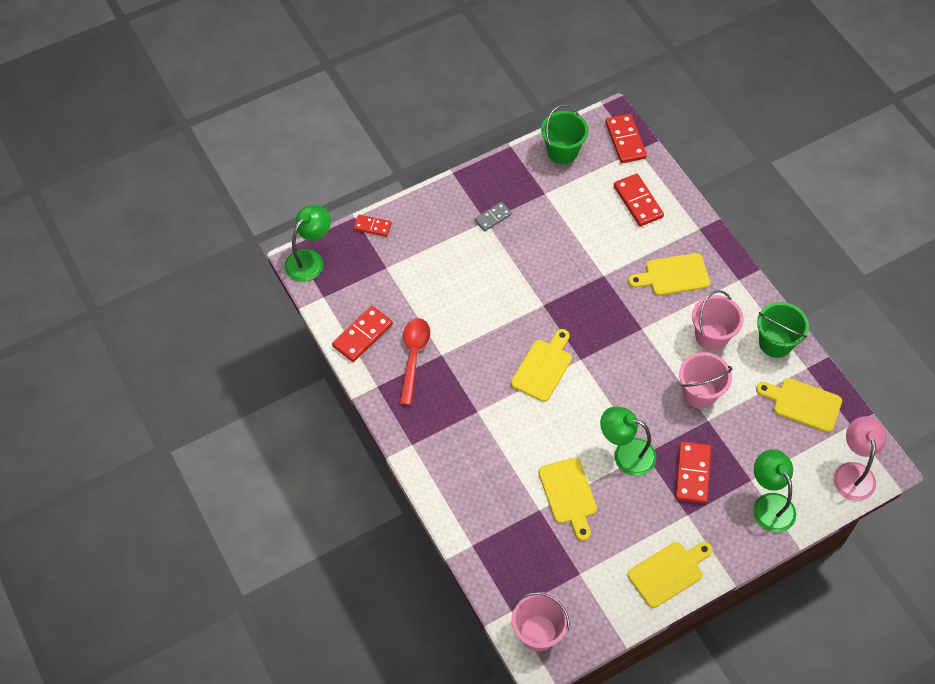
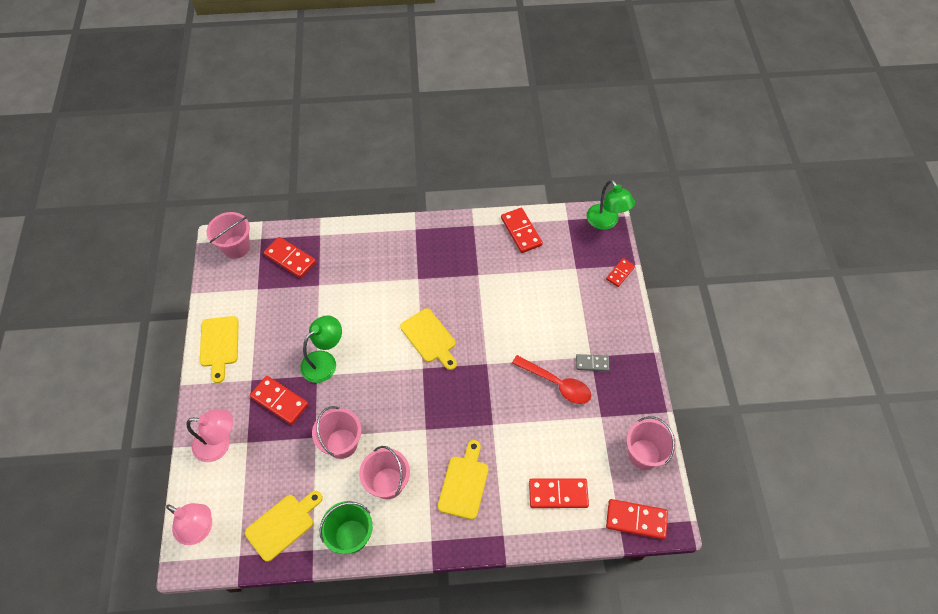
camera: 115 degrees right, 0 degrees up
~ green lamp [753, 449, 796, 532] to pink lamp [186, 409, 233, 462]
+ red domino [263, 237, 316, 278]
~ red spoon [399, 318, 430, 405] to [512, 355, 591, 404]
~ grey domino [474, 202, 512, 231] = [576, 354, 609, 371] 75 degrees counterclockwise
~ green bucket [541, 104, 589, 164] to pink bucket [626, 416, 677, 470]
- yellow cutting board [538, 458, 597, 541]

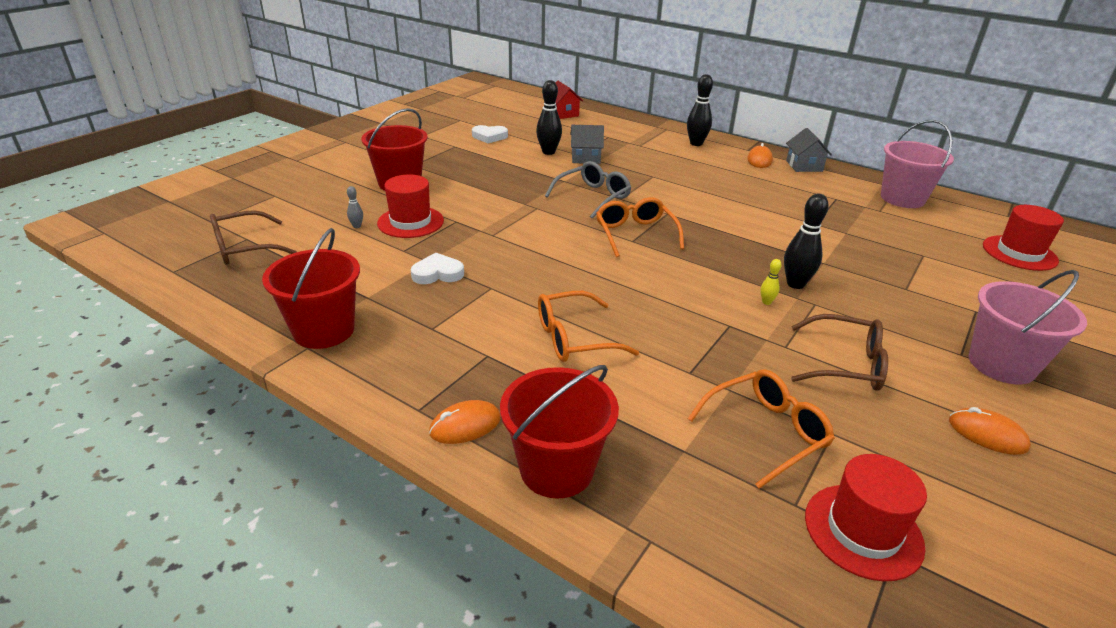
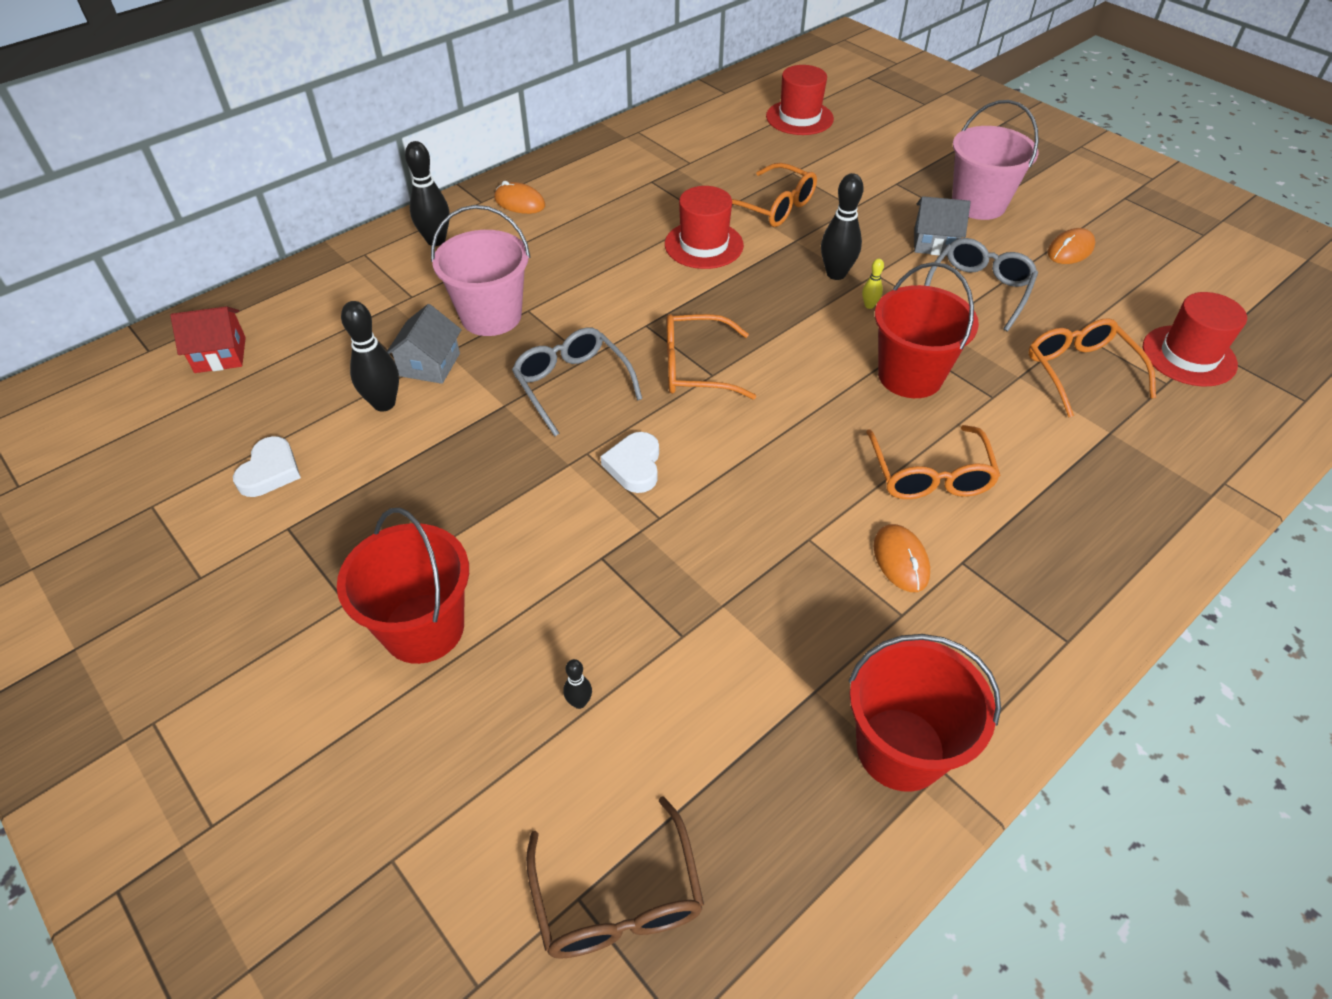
camera: 75 degrees left, 15 degrees up
~ pink bucket [881, 120, 954, 208] to [431, 205, 530, 336]
~ grey bowling pin [347, 186, 363, 228] to black bowling pin [563, 659, 592, 709]
~ white heart [411, 253, 464, 284] to [601, 432, 659, 493]
~ red hat [377, 174, 444, 238] to [665, 186, 744, 269]
+ orange glasses [732, 163, 817, 227]
~ orange mouse [429, 400, 501, 444] to [874, 524, 930, 592]
~ red bucket [500, 365, 619, 499] to [875, 262, 979, 398]
~ grey house [786, 128, 832, 172] to [914, 196, 971, 256]
~ brown glasses [791, 314, 888, 391] to grey glasses [924, 238, 1038, 331]

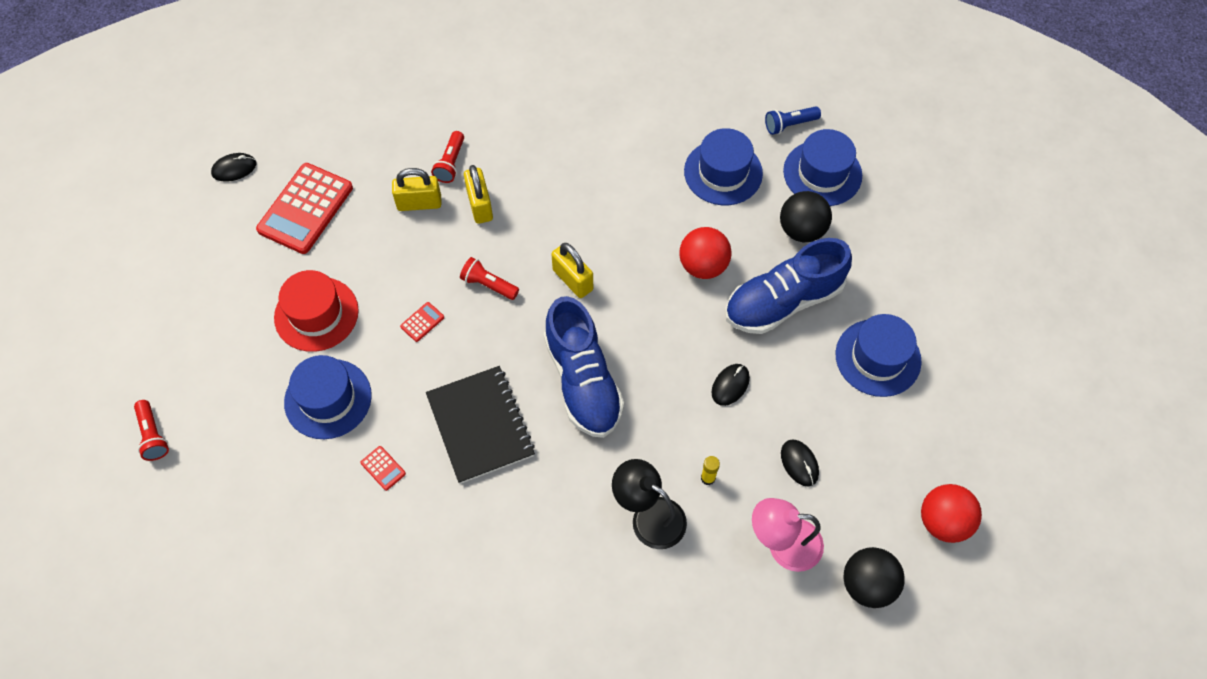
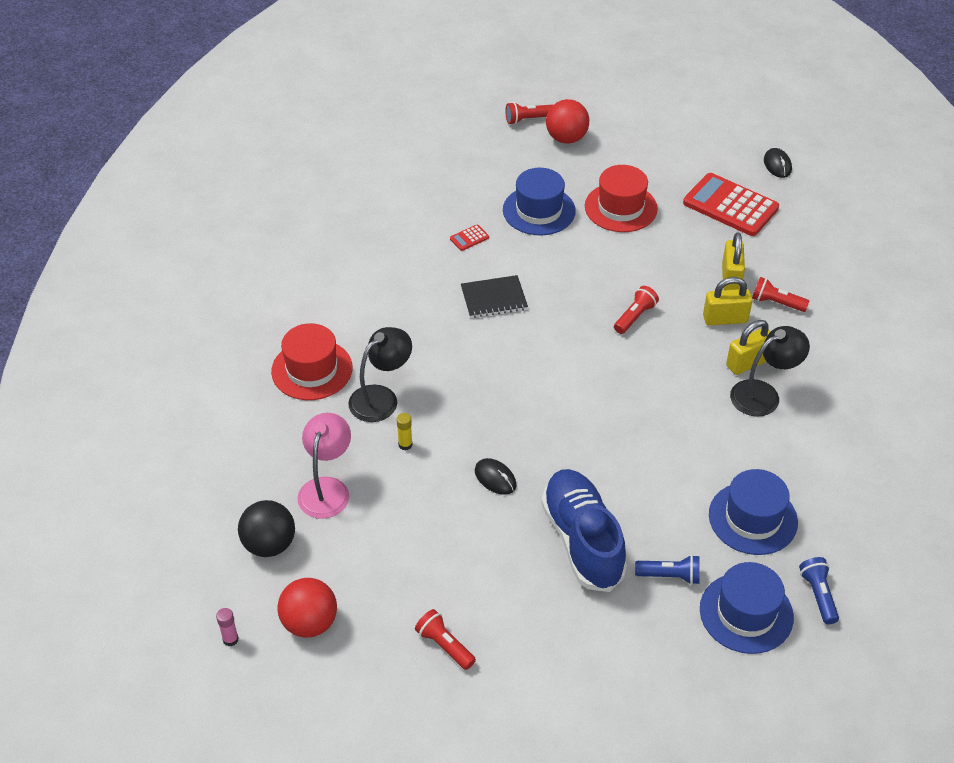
camera: 100 degrees right, 15 degrees down
+ pink glue stick [216, 608, 239, 646]
+ red hat [271, 323, 353, 400]
+ red flashlight [415, 609, 476, 670]
~ black notebook [426, 366, 535, 484] = [461, 275, 528, 318] x0.65
~ red ball [679, 227, 732, 279] to [546, 99, 589, 144]
~ black ball [780, 191, 832, 242] to blue flashlight [635, 555, 700, 585]
~ yellow padlock [551, 243, 593, 298] to [726, 320, 770, 375]
+ black lamp [730, 326, 810, 417]
- red calculator [400, 302, 444, 342]
- blue shoe [544, 296, 624, 438]
- black mouse [781, 439, 819, 487]
- blue hat [836, 314, 922, 397]

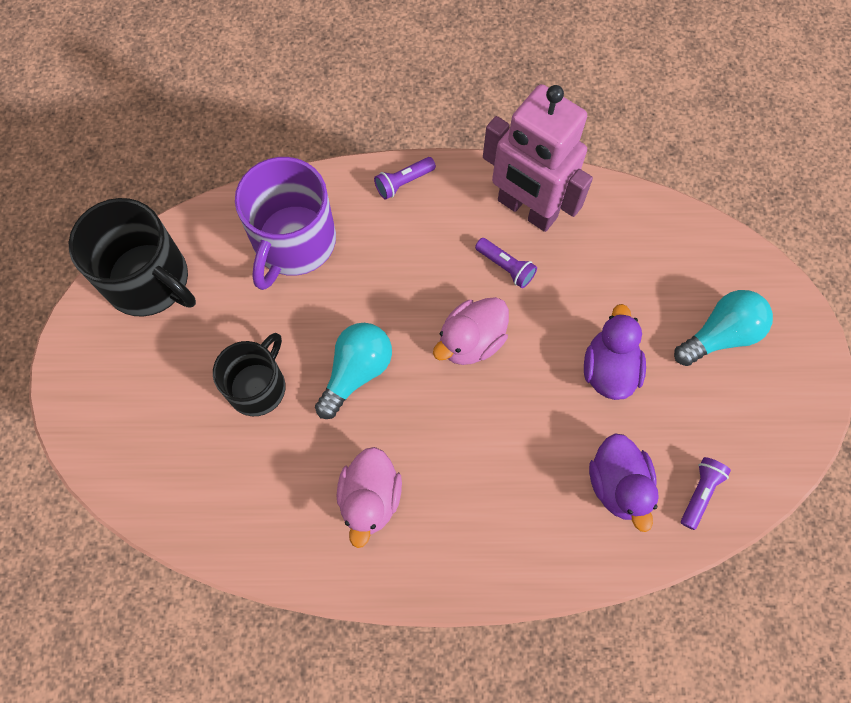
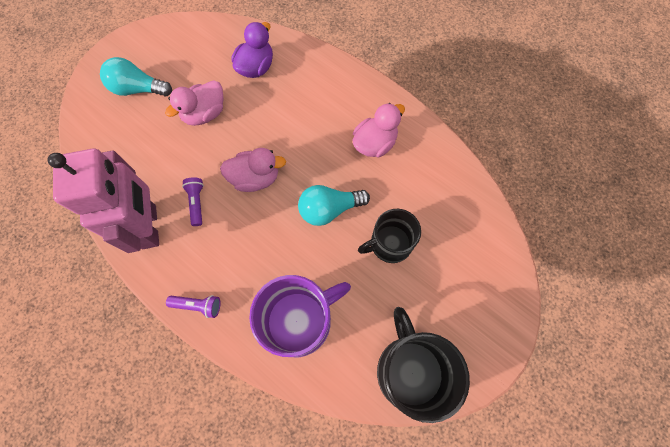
camera: 140 degrees left, 0 degrees up
~ purple duck [584, 304, 646, 400] to pink duck [165, 80, 224, 126]
- purple flashlight [681, 457, 731, 530]

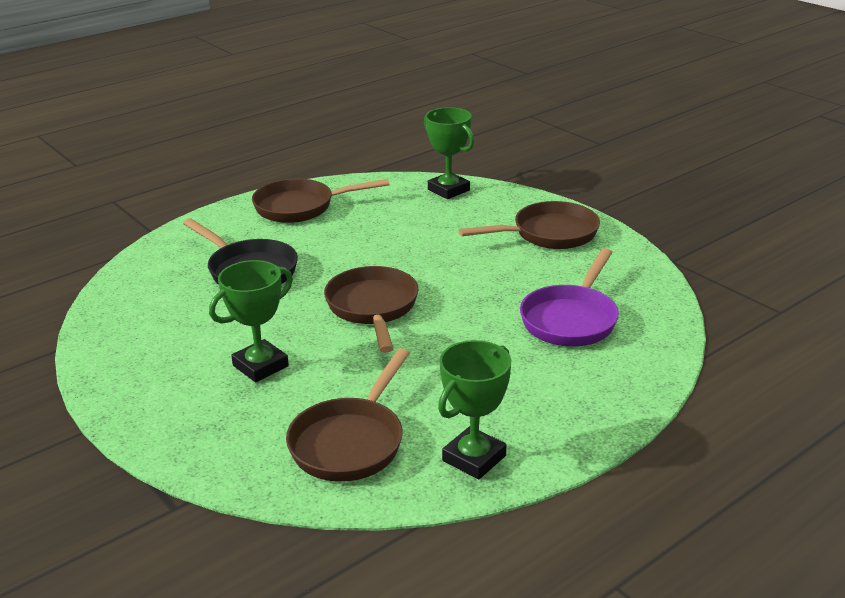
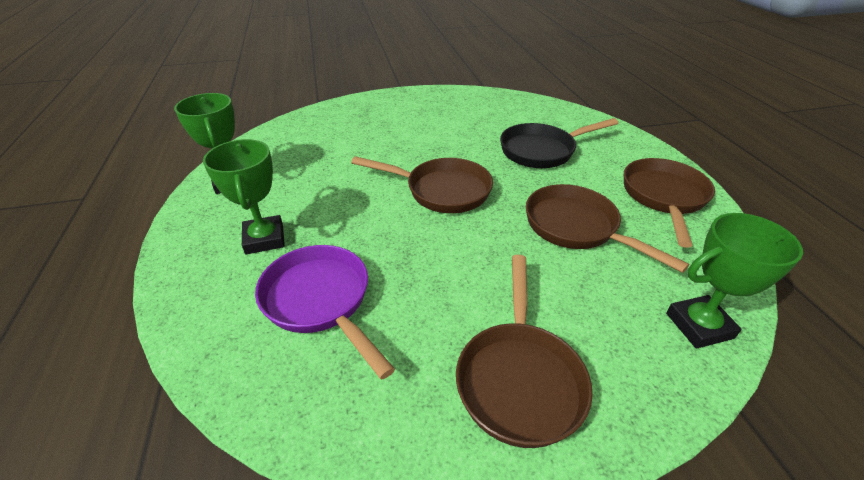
camera: 115 degrees right, 10 degrees up
~ green trophy [209, 260, 293, 382] to [203, 139, 285, 254]
~ brown pan [286, 348, 410, 482] to [526, 184, 689, 273]

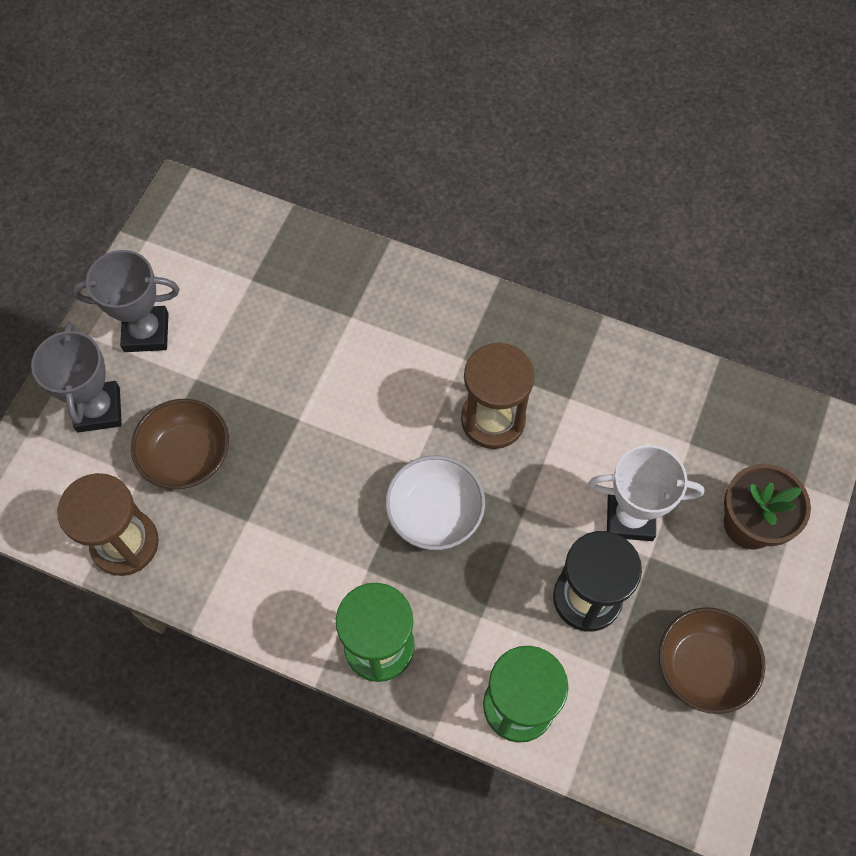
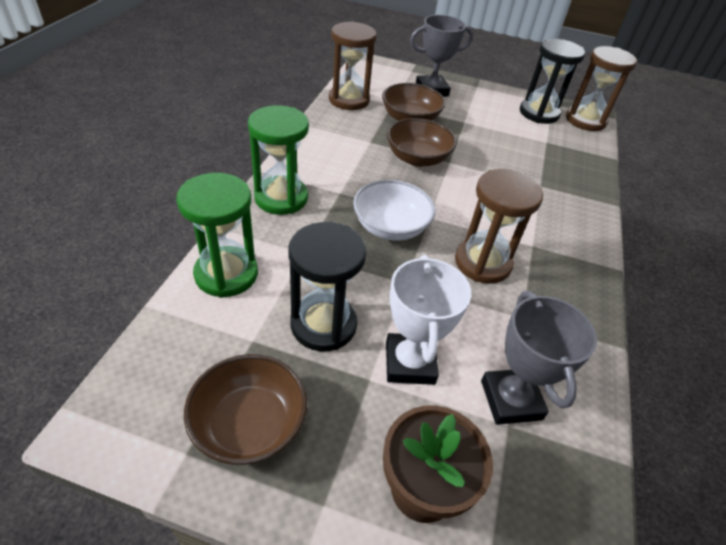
camera: 80 degrees right, 20 degrees down
+ brown bowl [387, 118, 457, 167]
~ grey trophy [72, 250, 180, 352] to [481, 291, 597, 425]
+ black hourglass [520, 39, 585, 124]
+ brown hourglass [566, 46, 637, 131]

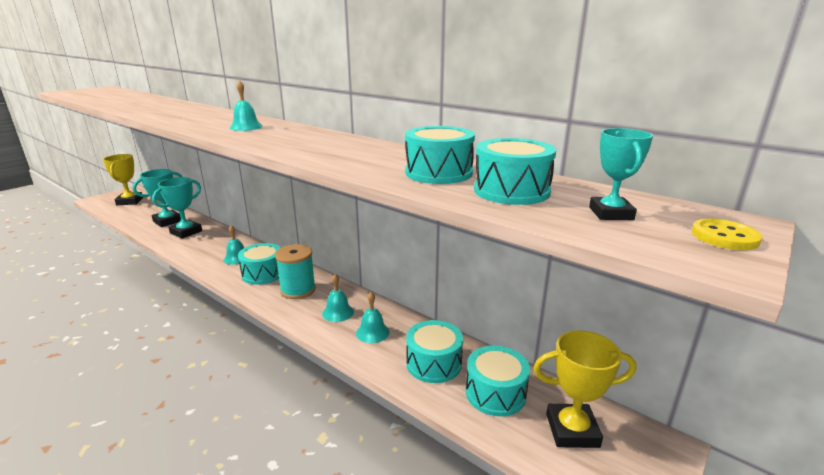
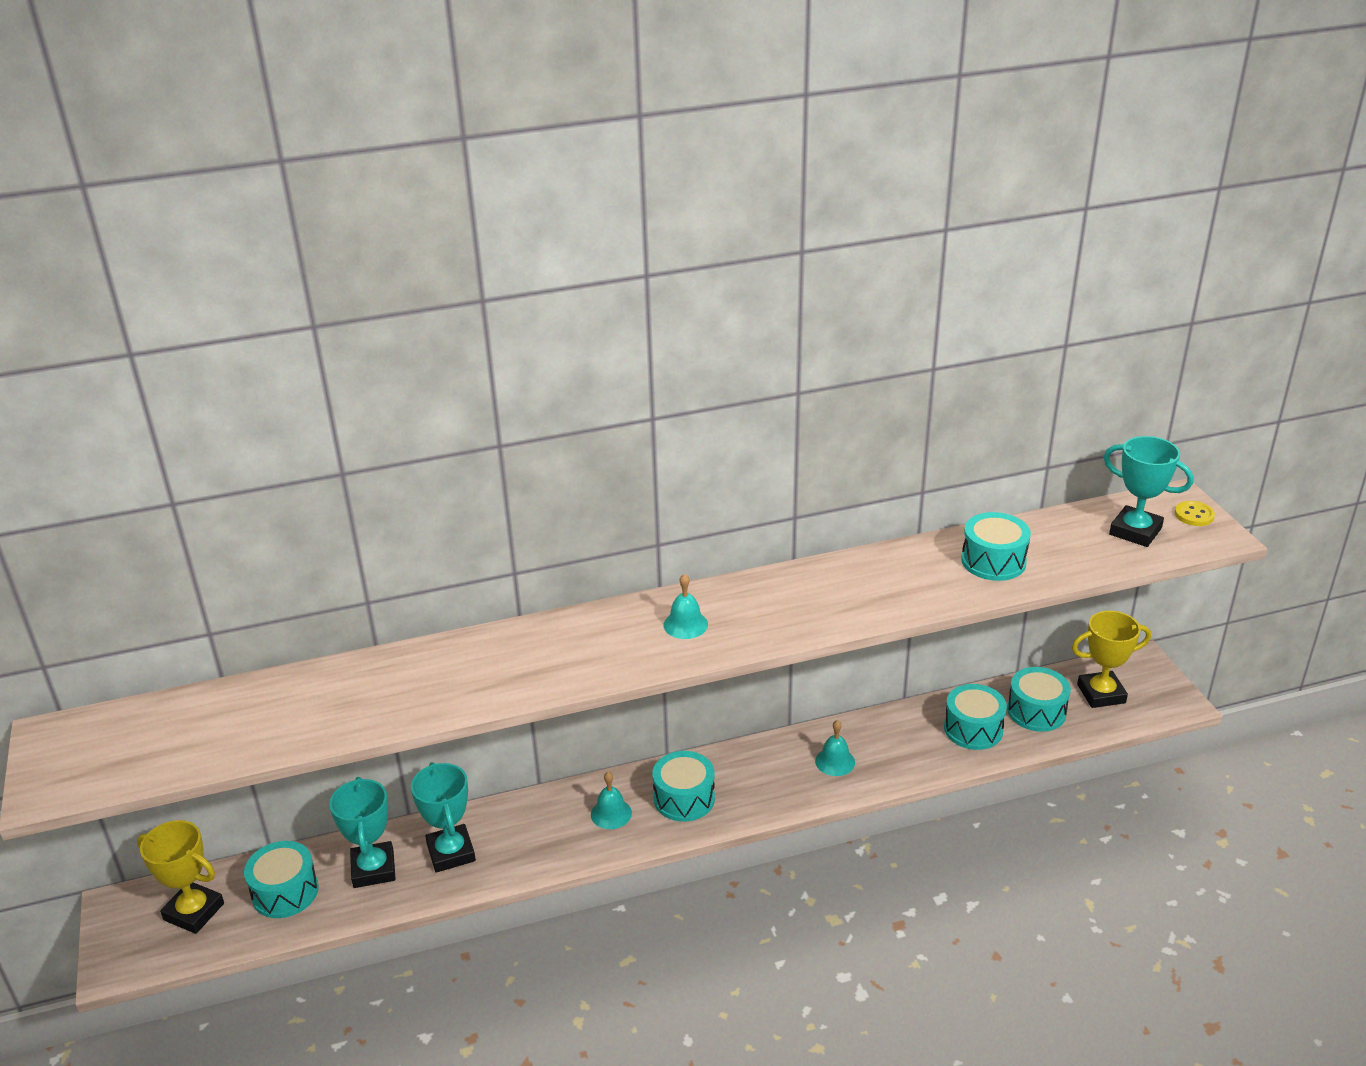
camera: 55 degrees left, 10 degrees up
~ turquoise drum [474, 138, 556, 205] to [244, 841, 319, 918]
~ yellow trophy [533, 330, 636, 448] = [1072, 611, 1151, 708] 45 degrees clockwise
~ turquoise trophy [589, 128, 653, 220] = [1104, 436, 1193, 547] x1.62
- turquoise spool [275, 244, 316, 299]
- turquoise bell [356, 292, 390, 343]

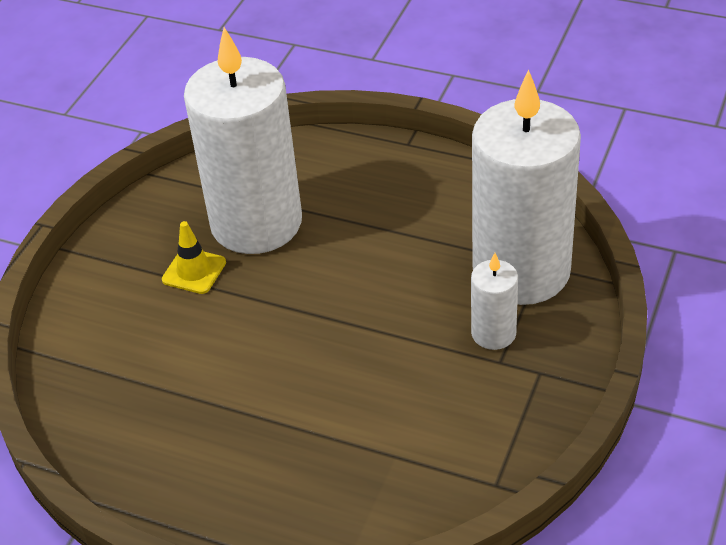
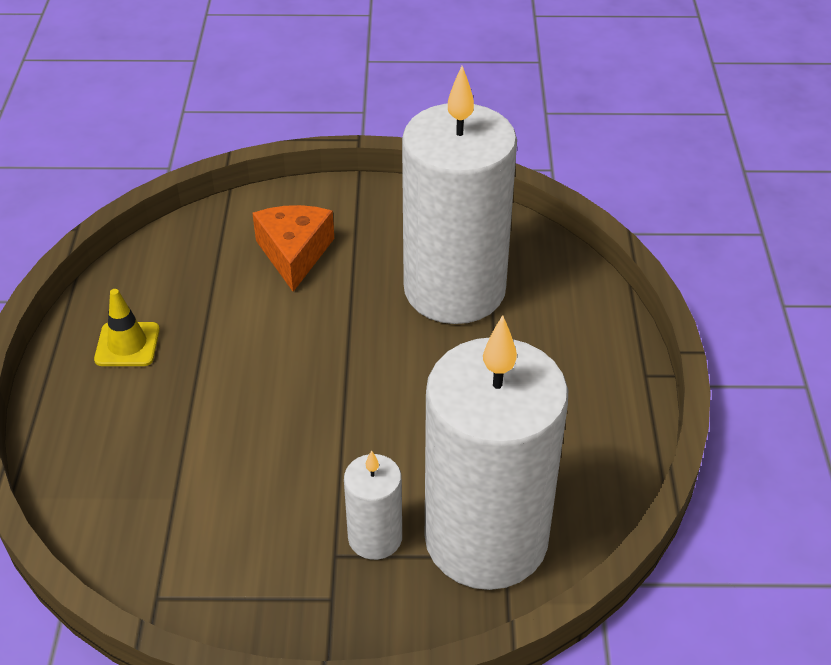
camera: 65 degrees right, 0 degrees up
~ yellow traffic cone [162, 221, 226, 294] to [94, 289, 160, 366]
+ orange cheese [252, 205, 334, 292]

